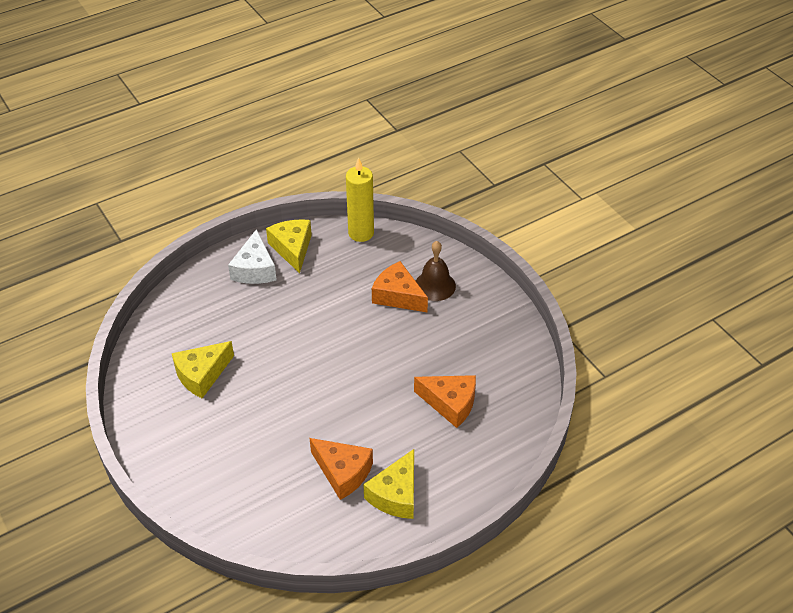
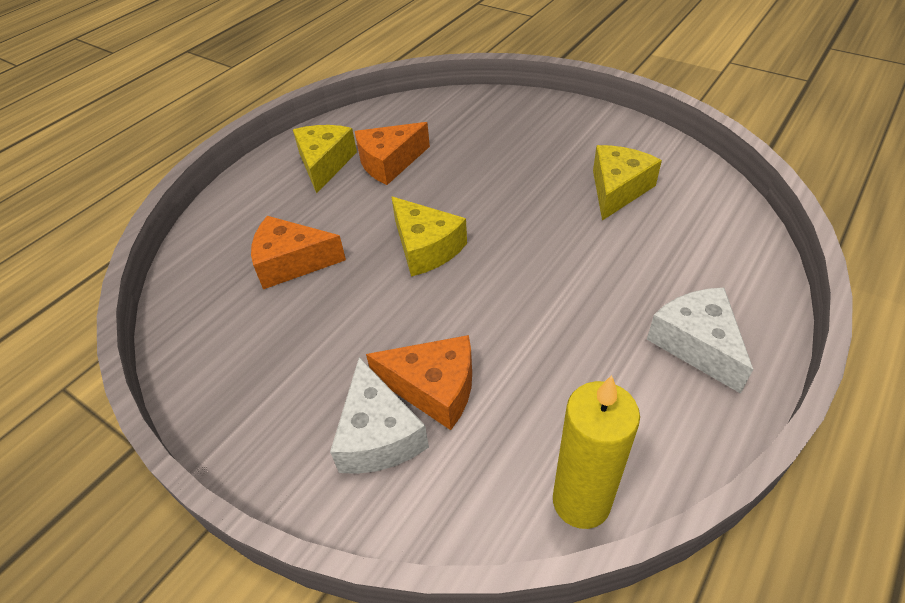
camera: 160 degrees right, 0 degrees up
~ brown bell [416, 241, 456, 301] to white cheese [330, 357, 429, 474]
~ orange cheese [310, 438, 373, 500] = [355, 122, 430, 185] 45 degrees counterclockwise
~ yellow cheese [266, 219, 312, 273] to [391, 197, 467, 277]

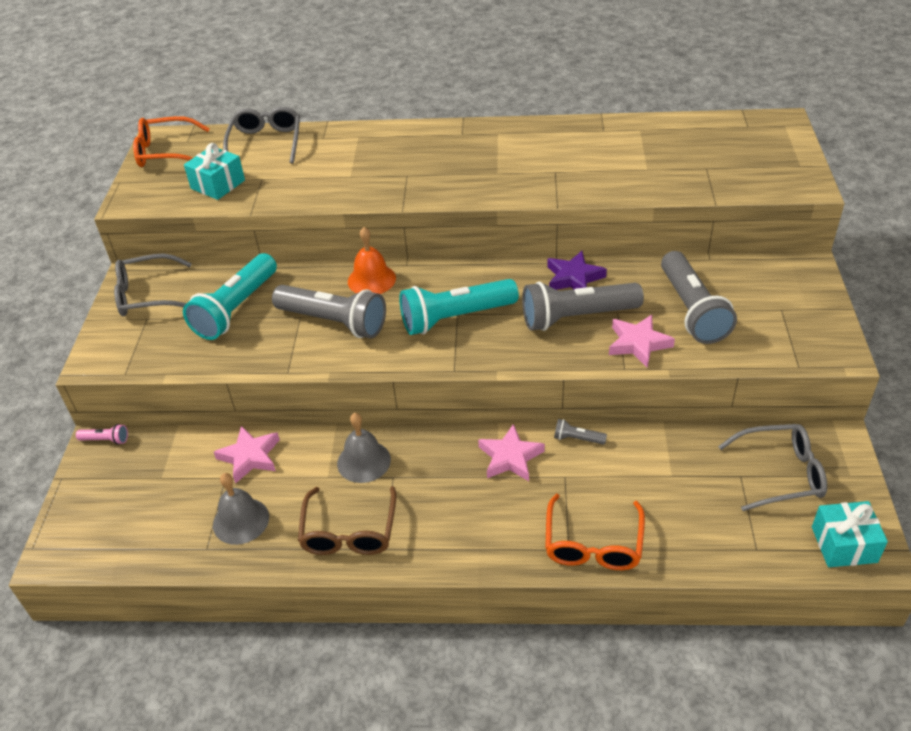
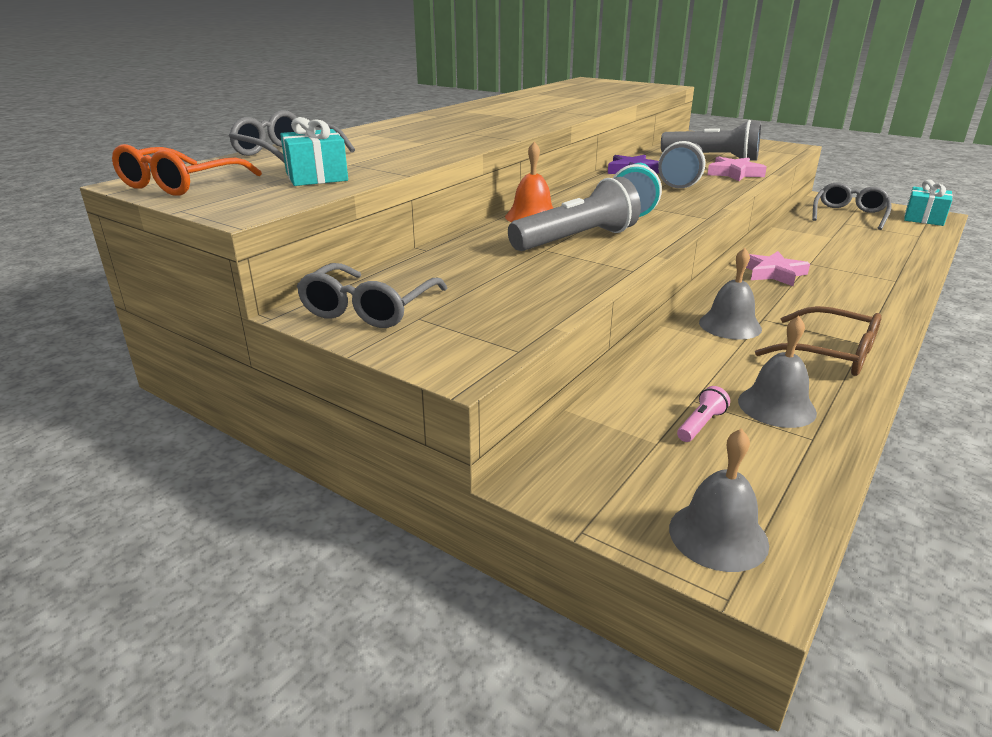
camera: 60 degrees left, 15 degrees down
+ grey bell [669, 428, 769, 572]
~ pink flashlight [76, 424, 128, 445] to [677, 386, 730, 442]
- turquoise flashlight [183, 253, 277, 340]
- pink star [214, 426, 280, 484]
- orange glasses [545, 494, 645, 570]
- grey flashlight [554, 419, 607, 445]

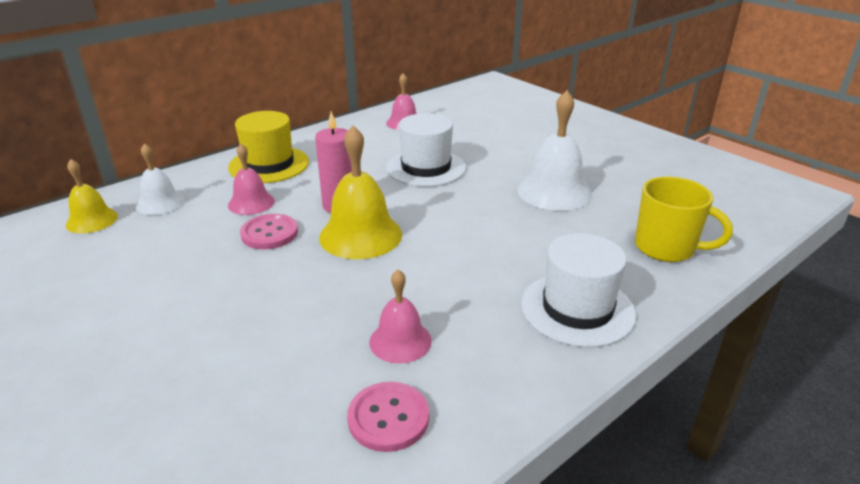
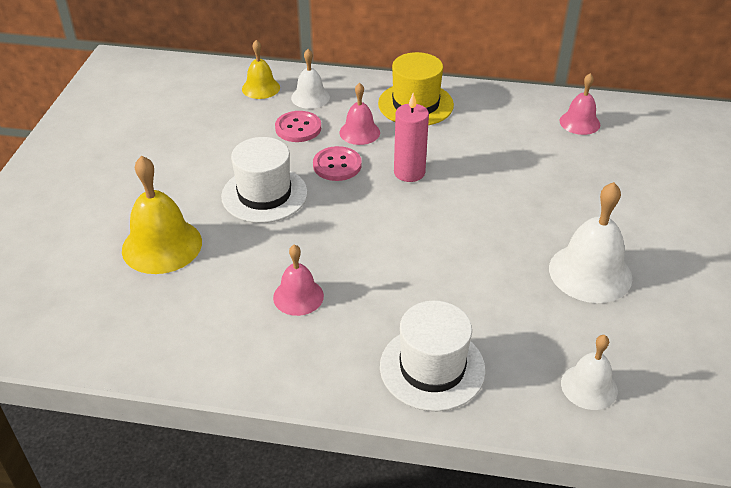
camera: 50 degrees right, 10 degrees up
~ yellow bell [319, 126, 402, 259] to [122, 156, 202, 274]
~ white hat [386, 113, 466, 187] to [221, 137, 308, 223]
~ pink button [347, 382, 429, 452] to [275, 111, 321, 142]
~ yellow mug [635, 177, 733, 262] to white bell [561, 335, 618, 410]

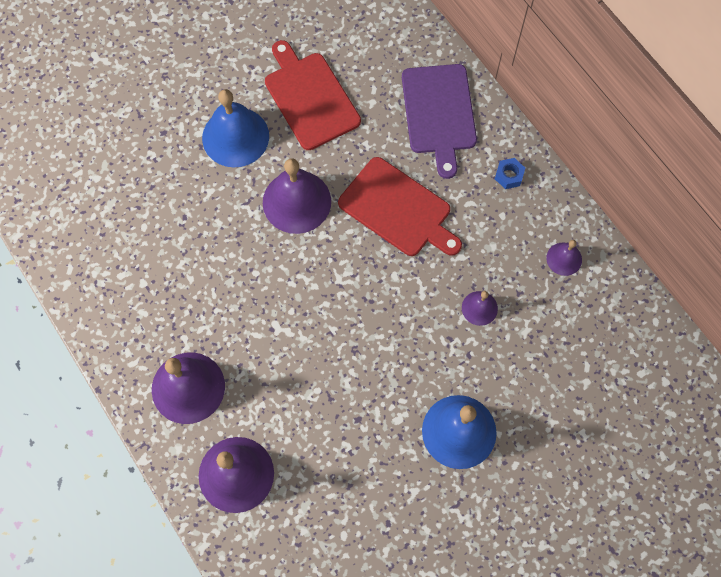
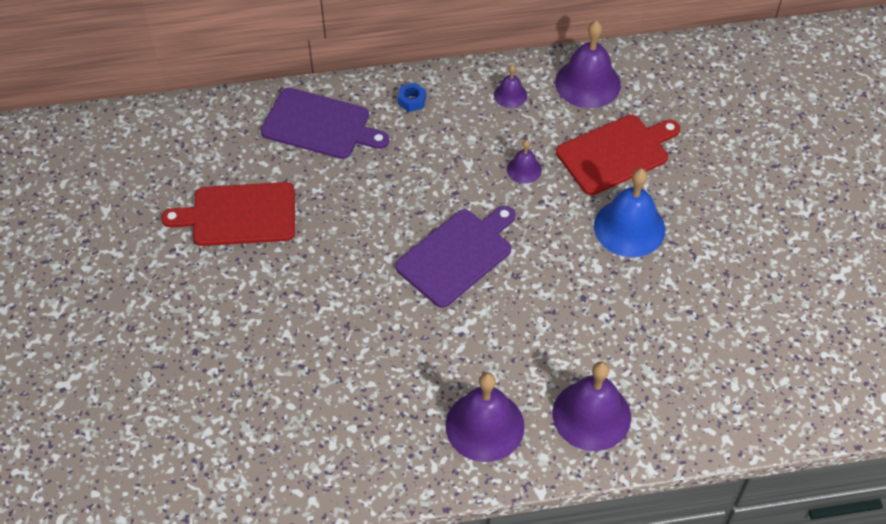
camera: 65 degrees left, 15 degrees down
+ purple cutting board [395, 206, 515, 308]
~ purple bell [263, 158, 331, 234] to [555, 20, 621, 108]
~ red cutting board [338, 157, 462, 256] to [556, 115, 680, 195]
- blue bell [202, 89, 269, 167]

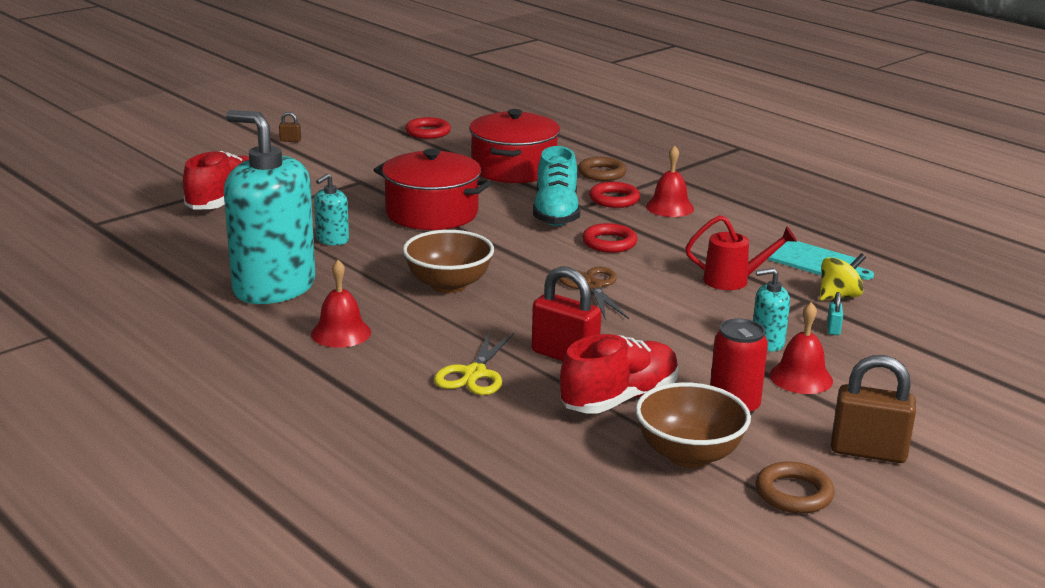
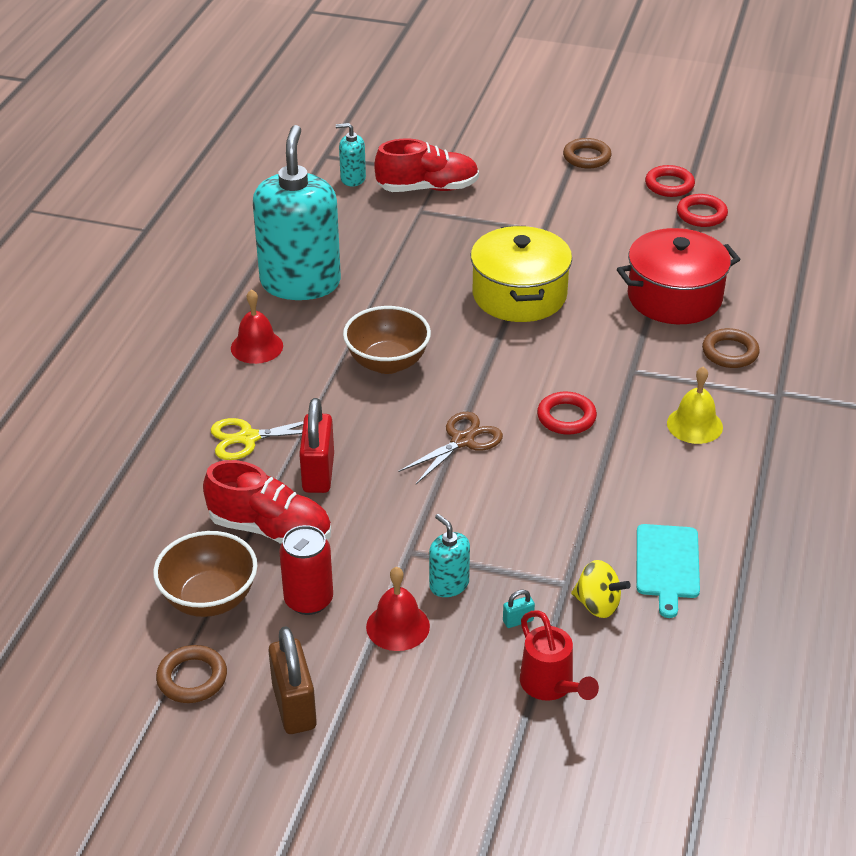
camera: 60 degrees right, 15 degrees up
~ turquoise soap dispenser [314, 173, 349, 245] to [336, 123, 366, 187]
~ red pot [374, 149, 491, 230] to yellow pot [471, 226, 572, 322]
~ red watering can [685, 215, 797, 290] to [520, 610, 599, 701]
~ brown padlock [279, 112, 301, 142] to brown ring [563, 138, 612, 168]
~ red ring [589, 182, 640, 208] to [645, 165, 695, 197]
~ red bell [646, 145, 694, 217] to yellow bell [667, 366, 723, 444]
- turquoise shoe [533, 146, 581, 226]

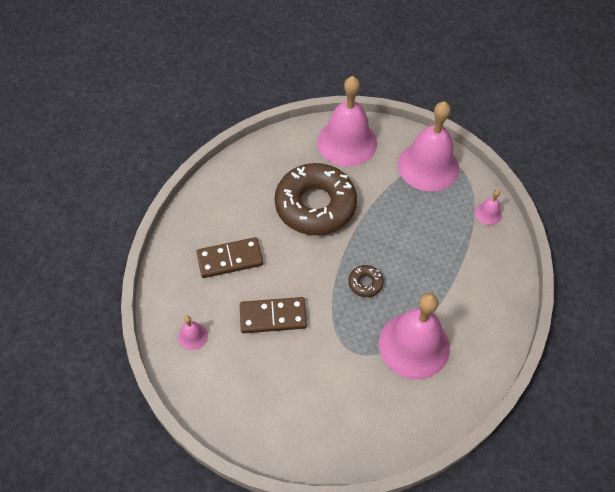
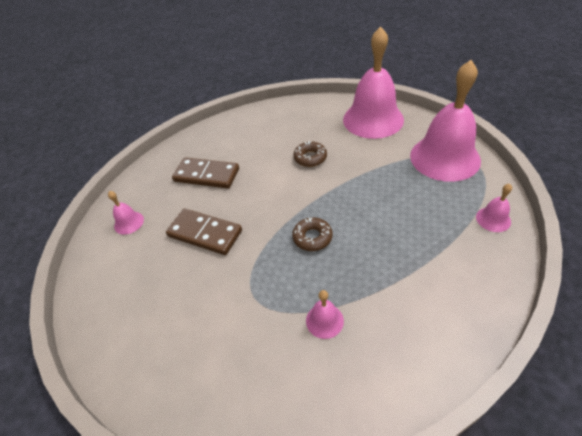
camera: 35 degrees right, 10 degrees down
~ brown donut [275, 163, 357, 235] = [293, 141, 327, 167] x0.40
~ pink bell [379, 293, 450, 380] = [306, 290, 344, 339] x0.42

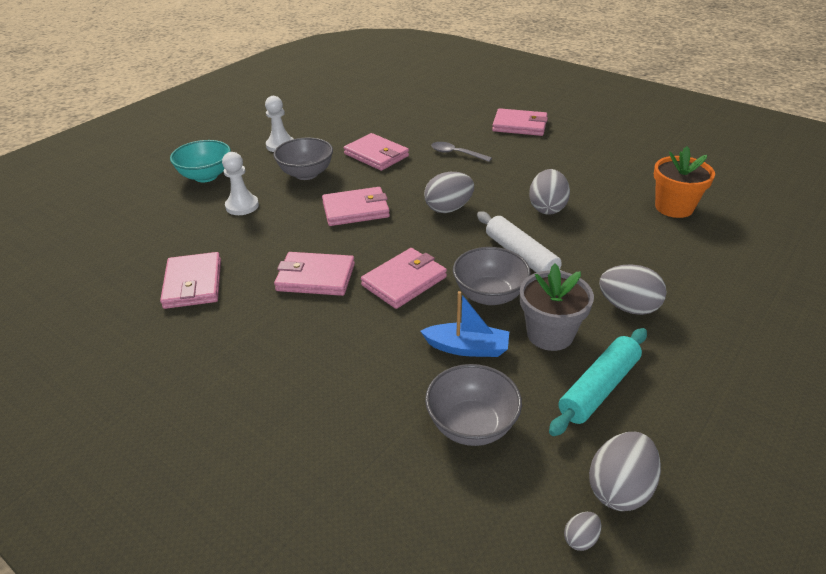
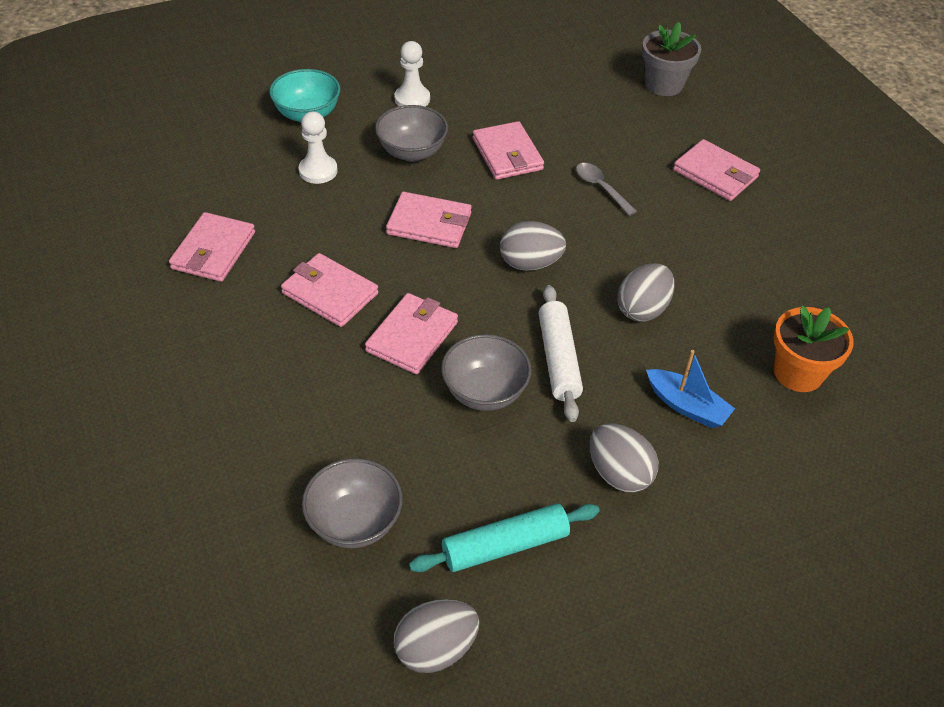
camera: 25 degrees right, 10 degrees up
~ pink wallet [361, 248, 447, 309] = [365, 293, 458, 374] 45 degrees counterclockwise
~ grey flower pot [520, 263, 594, 351] to [642, 22, 701, 96]
~ blue boat [420, 291, 509, 357] to [646, 350, 735, 428]
- grey egg [564, 512, 601, 551]

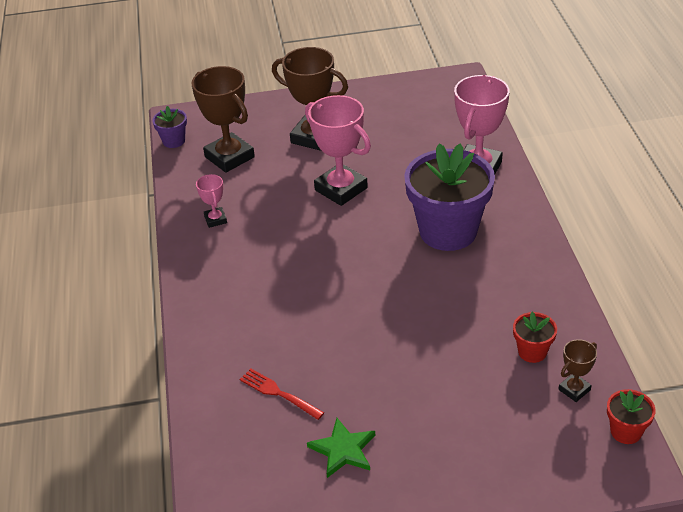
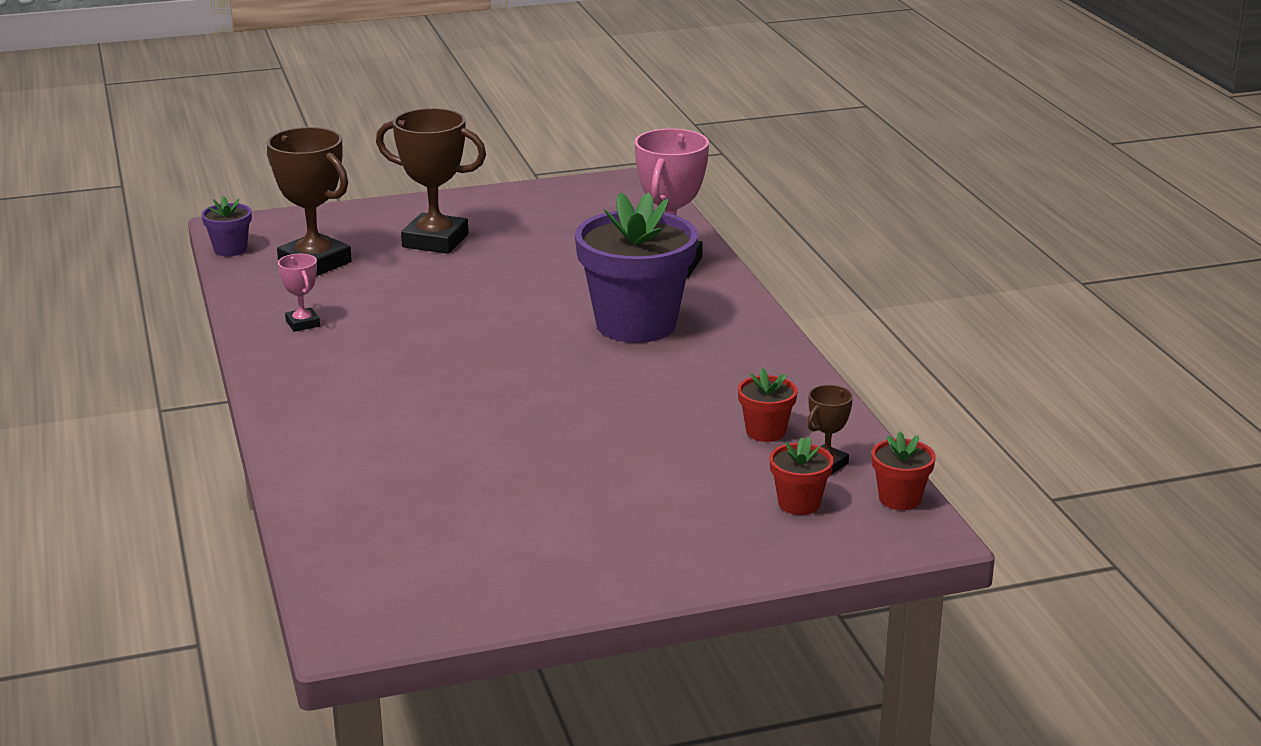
camera: 10 degrees left, 15 degrees down
+ red flower pot [769, 437, 834, 515]
- red fork [240, 368, 324, 420]
- pink trophy [305, 95, 371, 206]
- green star [307, 418, 375, 478]

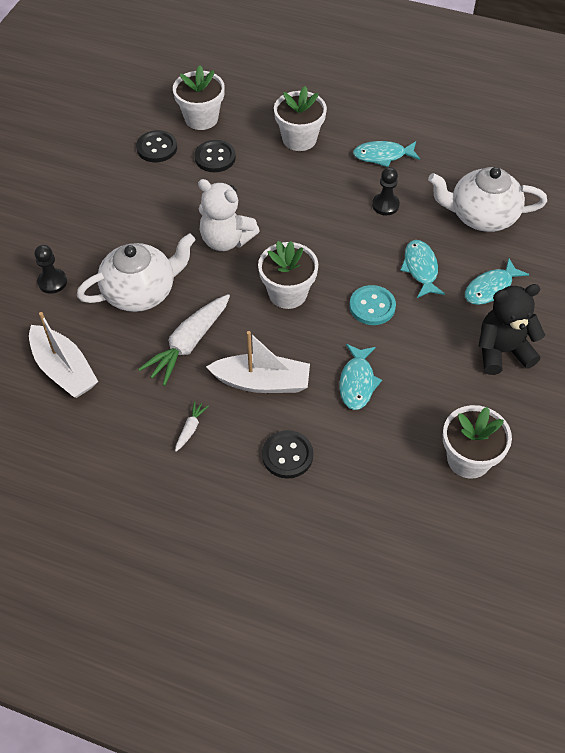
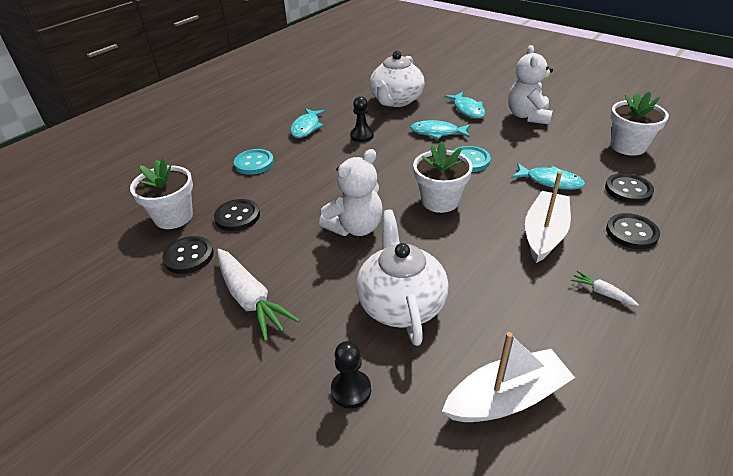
camera: 70 degrees left, 15 degrees down
~ white carrot [138, 294, 230, 386] to [217, 249, 300, 342]
~ white flower pot [274, 86, 327, 151] to turquoise button [234, 149, 274, 175]
~ black teddy bear [478, 284, 545, 375] to white teddy bear [508, 45, 553, 125]
+ black button [605, 173, 654, 203]

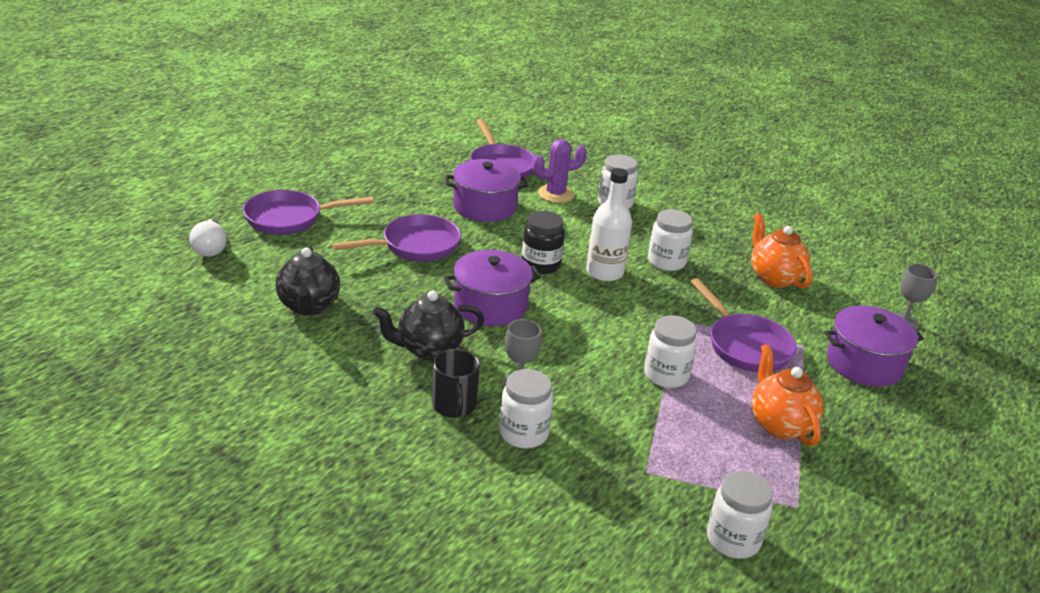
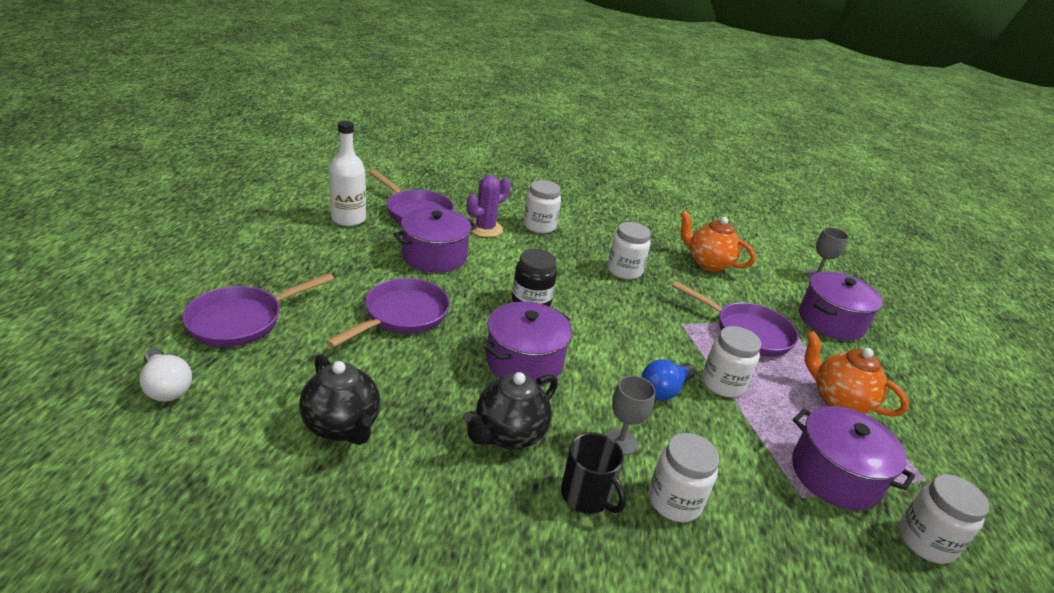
camera: 30 degrees left, 0 degrees up
~ white bottle [586, 168, 632, 282] to [329, 121, 366, 226]
+ blue light bulb [642, 359, 696, 400]
+ purple pot [792, 406, 915, 510]

